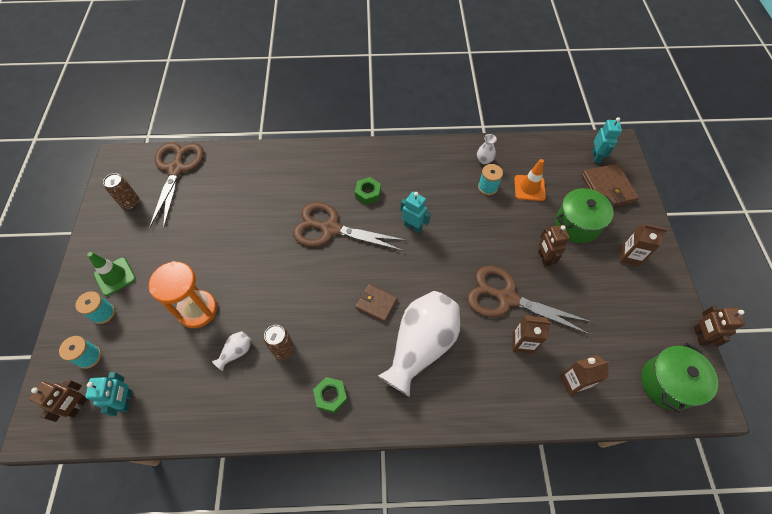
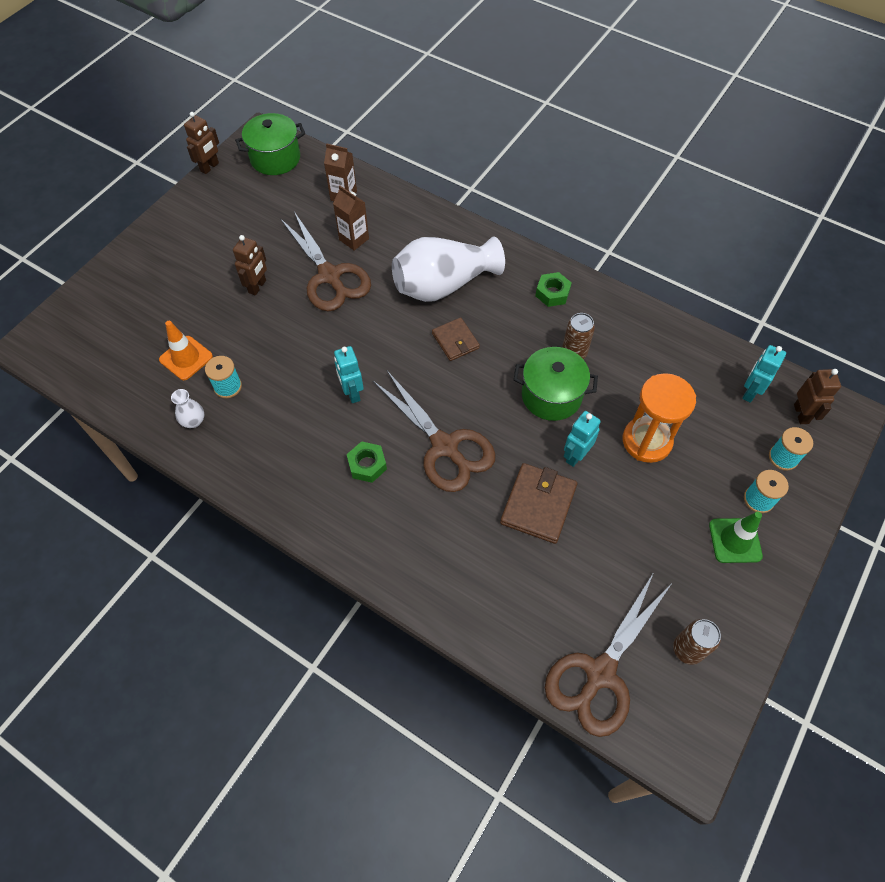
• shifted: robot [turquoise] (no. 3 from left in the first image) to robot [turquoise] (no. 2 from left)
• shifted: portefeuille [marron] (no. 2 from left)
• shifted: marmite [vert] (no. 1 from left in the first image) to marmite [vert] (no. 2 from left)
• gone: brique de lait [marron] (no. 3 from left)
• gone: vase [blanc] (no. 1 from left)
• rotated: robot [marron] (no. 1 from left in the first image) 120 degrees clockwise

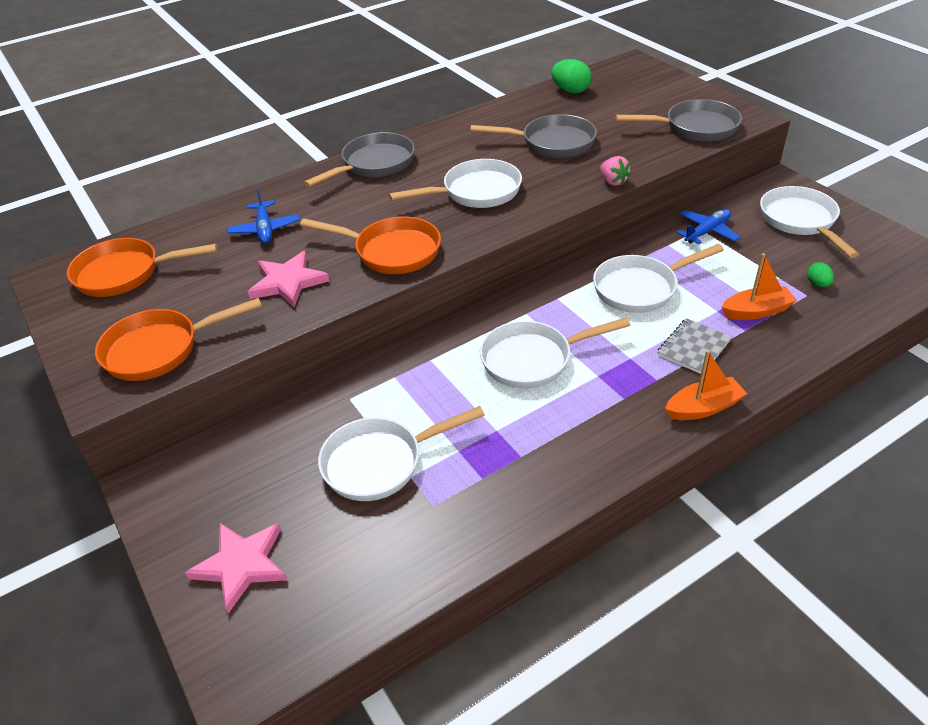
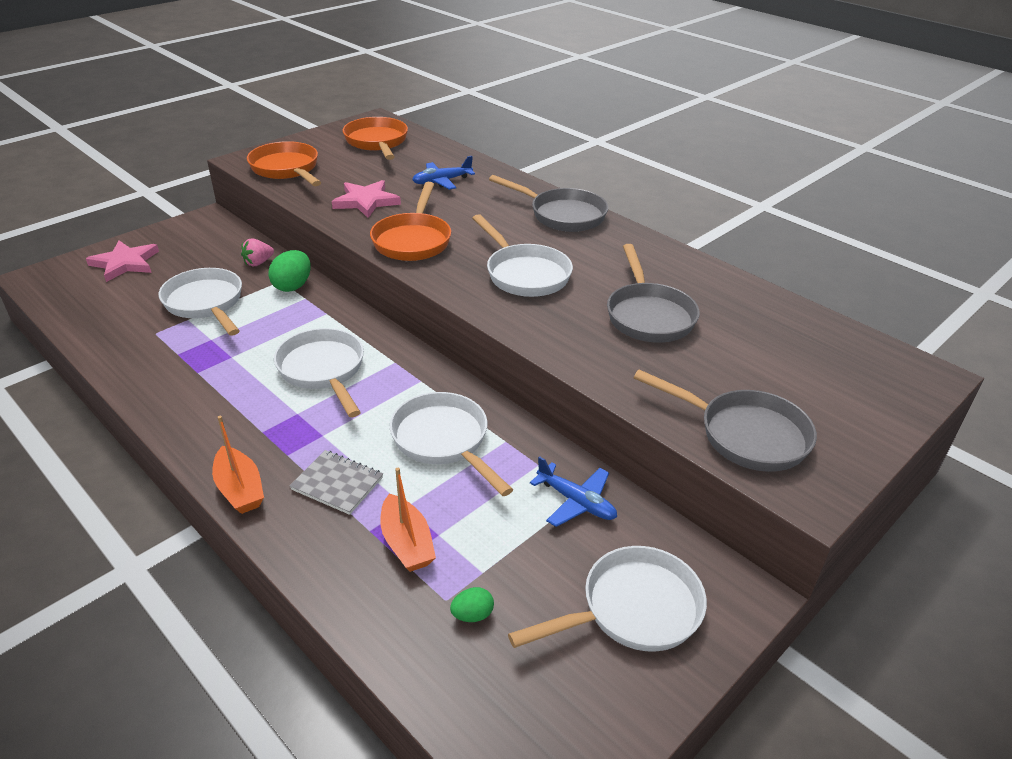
• shifted: œuf [vert] (no. 1 from left)
• rotated: poêle [gris] (no. 3 from left) 45 degrees counterclockwise
• shifted: fraise [rose]

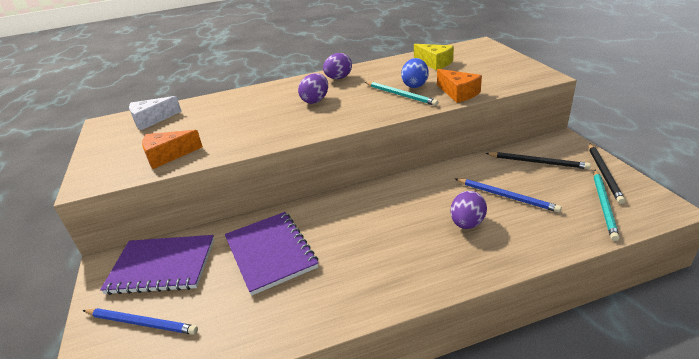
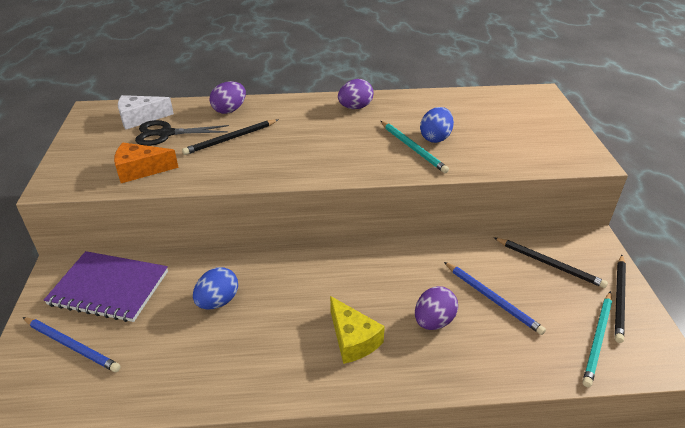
• shifted: fromage [jaune]
• gone: fromage [orange] (no. 2 from left)
• shifted: œuf [violet] (no. 1 from left)
• swapped: carnet [violet] (no. 2 from left) to œuf [bleu] (no. 1 from left)
• new: ciseaux [noir]
• new: crayon [noir] (no. 1 from left)

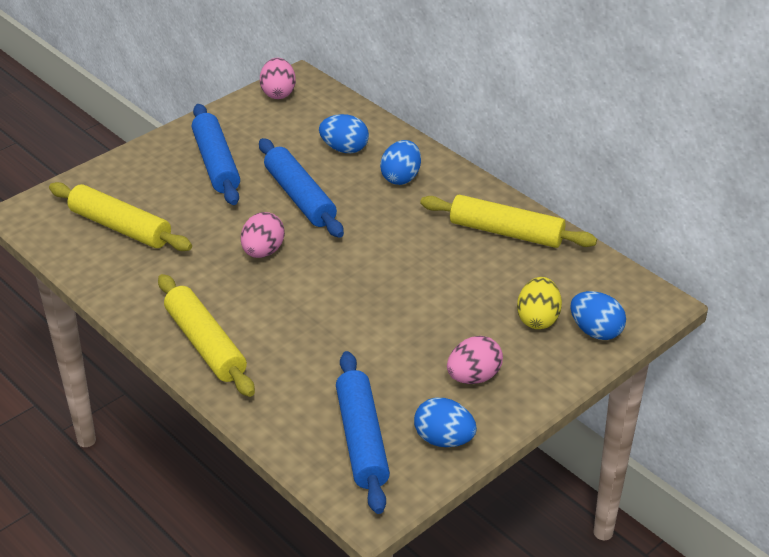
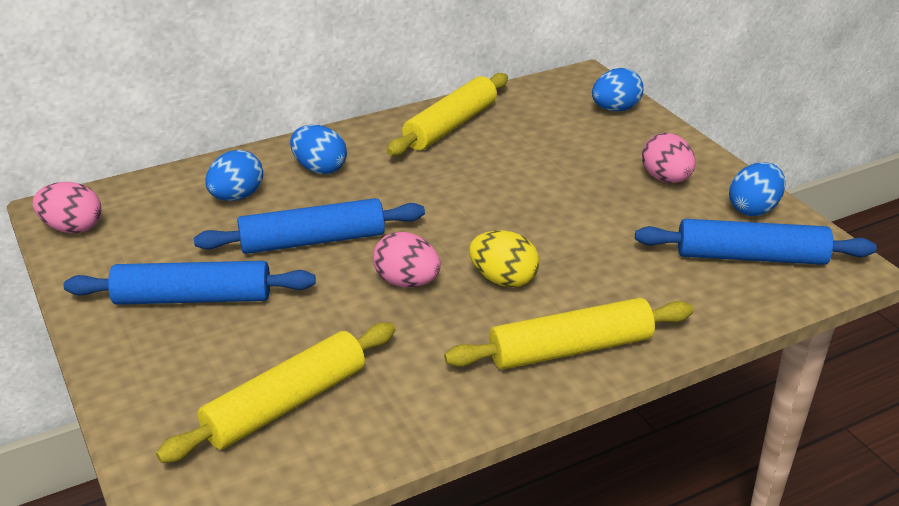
• shifted: œuf [jaune]

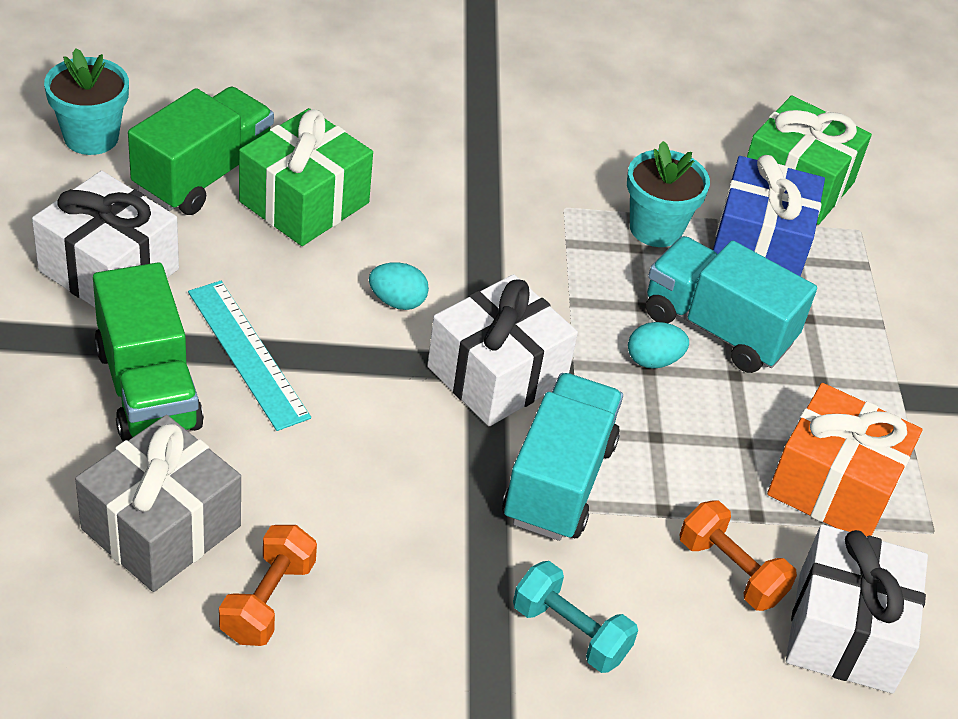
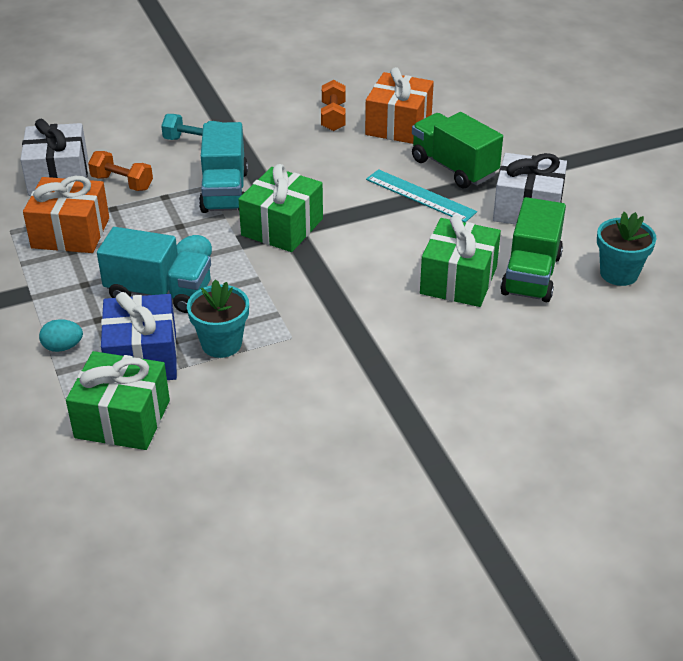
• shifted: œuf [turquoise] (no. 1 from left)
• repainted: cadeau [blanc] (no. 2 from left) to cadeau [vert] (no. 2 from left)
• repainted: cadeau [gris] to cadeau [orange] (no. 2 from left)

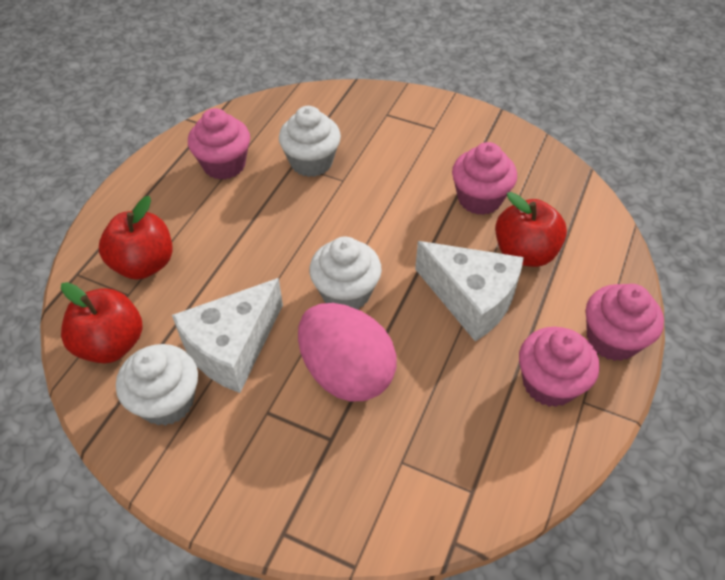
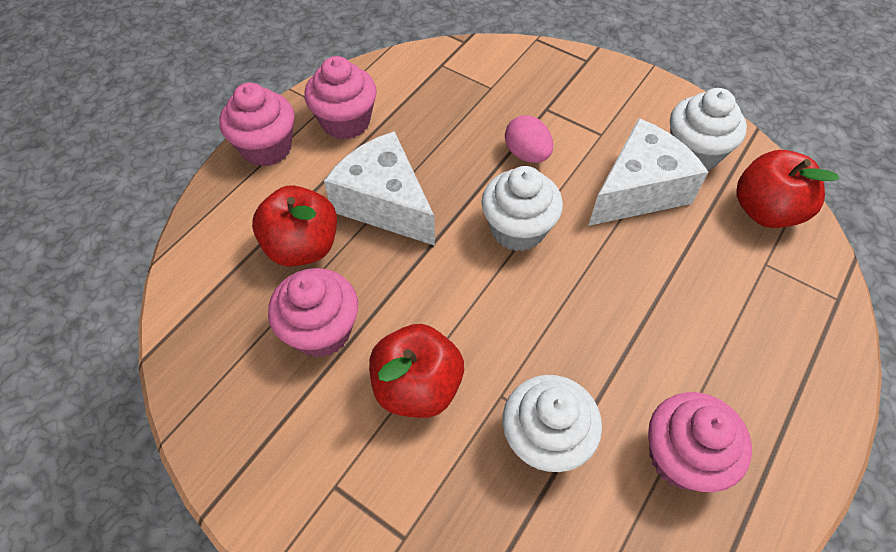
• shifted: pomme [rouge] (no. 2 from left)
• scaled: œuf [rose] x0.54

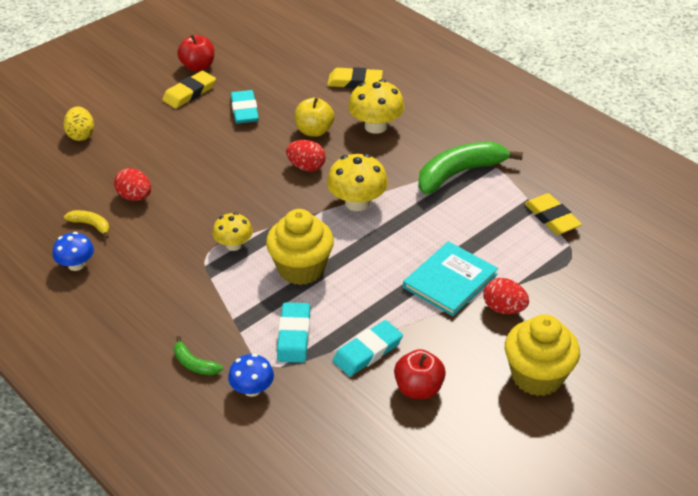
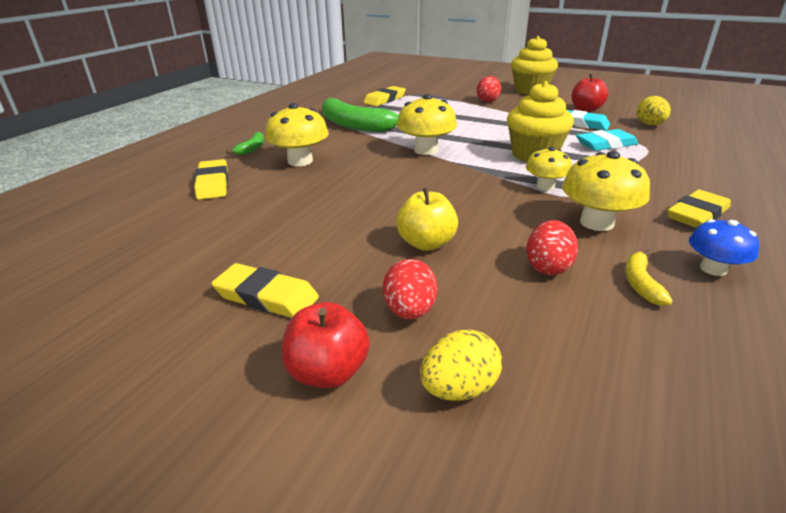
• shifted: pomme [rouge] (no. 1 from left)
• gone: gomme [turquoise] (no. 1 from left)
• shifted: pomme [jaune]
• shifted: œuf [rouge] (no. 2 from left in the first image) to œuf [rouge] (no. 1 from left)
• gone: livre [turquoise]
• shifted: banane [vert] (no. 1 from left)
• gone: champignon [bleu] (no. 2 from left)
• new: œuf [jaune] (no. 2 from left)
• new: champignon [jaune] (no. 4 from left)
• new: gomme [jaune] (no. 4 from left)

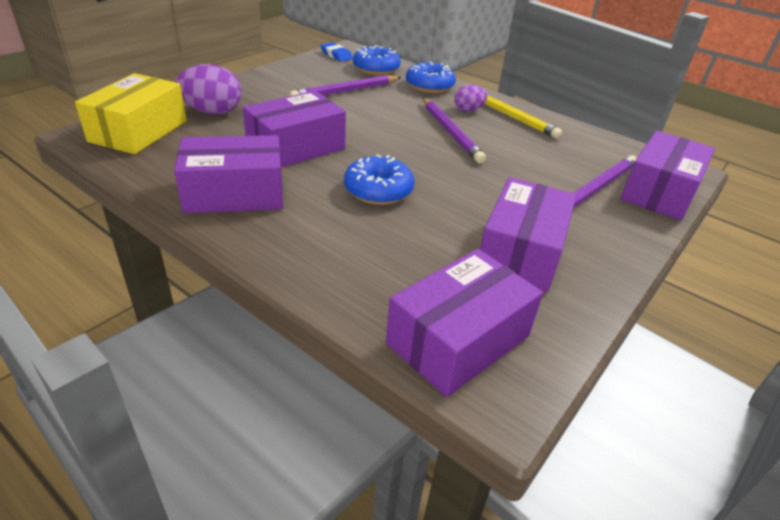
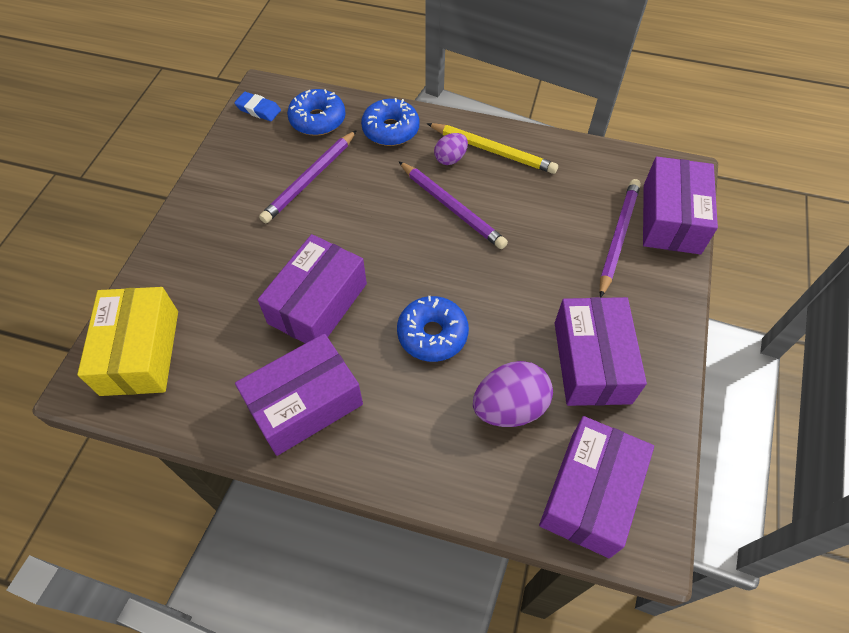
• shifted: œuf [violet] (no. 1 from left in the first image) to œuf [violet] (no. 2 from left)

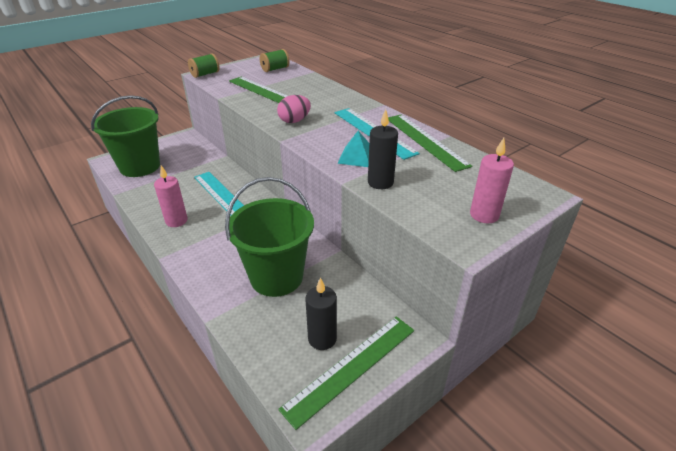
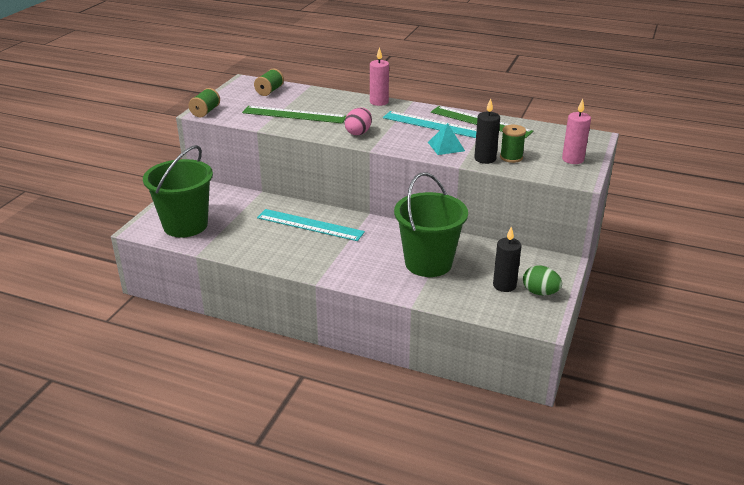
• shifted: bougie [rose] (no. 1 from left)
• swapped: règle [vert] (no. 2 from left) to œuf [vert]
• new: bobine [vert] (no. 3 from left)

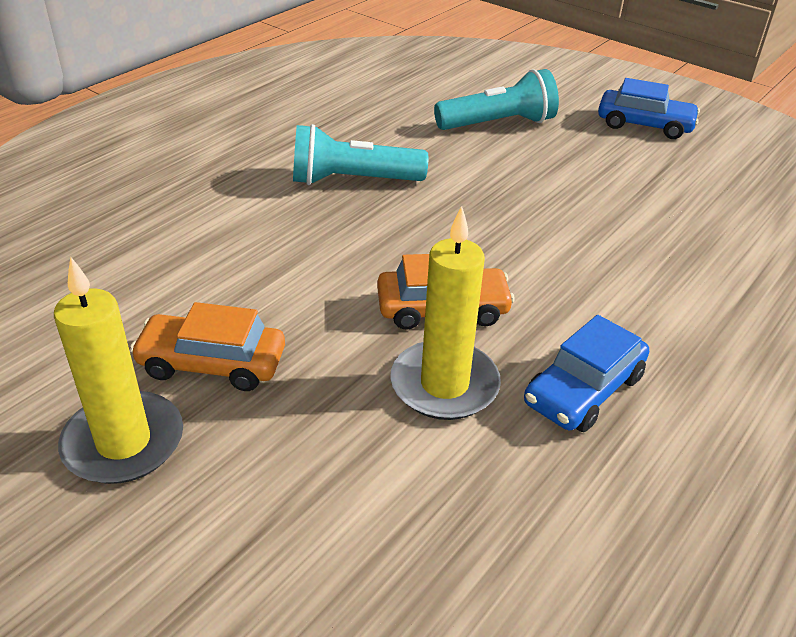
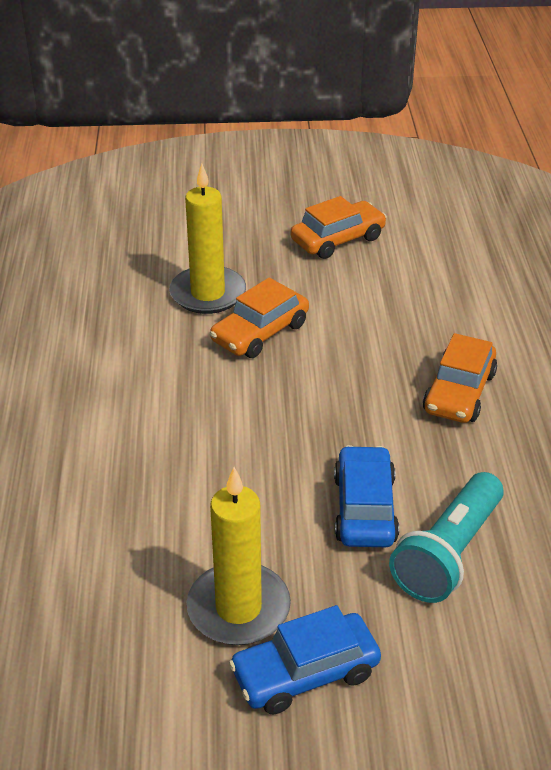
• swapped: lampe de poche [turquoise] (no. 1 from left) to voiture [orange] (no. 3 from left)
• shifted: bougie [jaune] (no. 1 from left in the first image) to bougie [jaune] (no. 2 from left)
• shifted: voiture [bleu] (no. 1 from left in the first image) to voiture [bleu] (no. 2 from left)

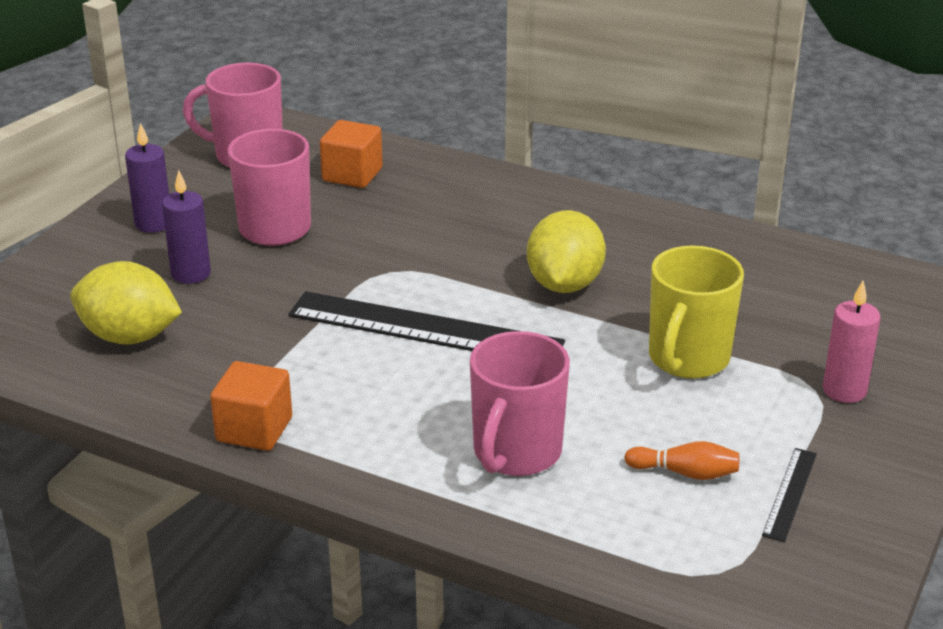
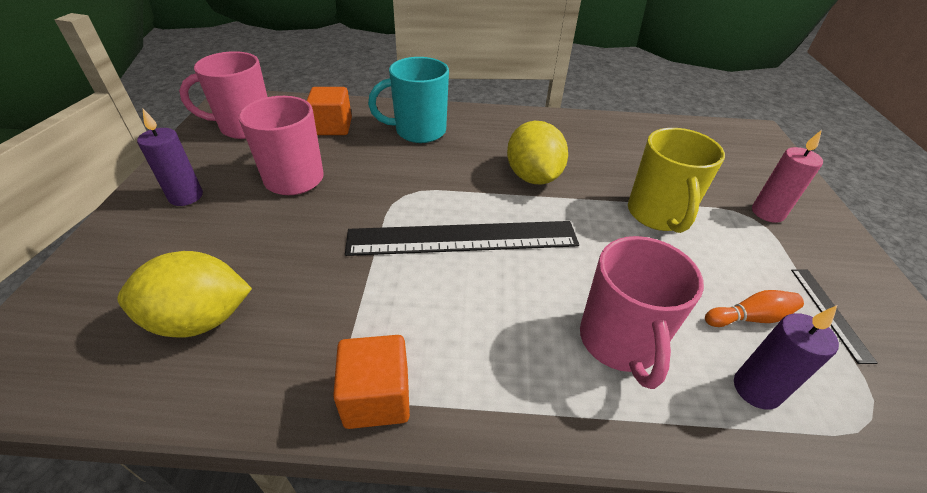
• shifted: bougie [violet] (no. 2 from left)
• new: tasse [turquoise]

